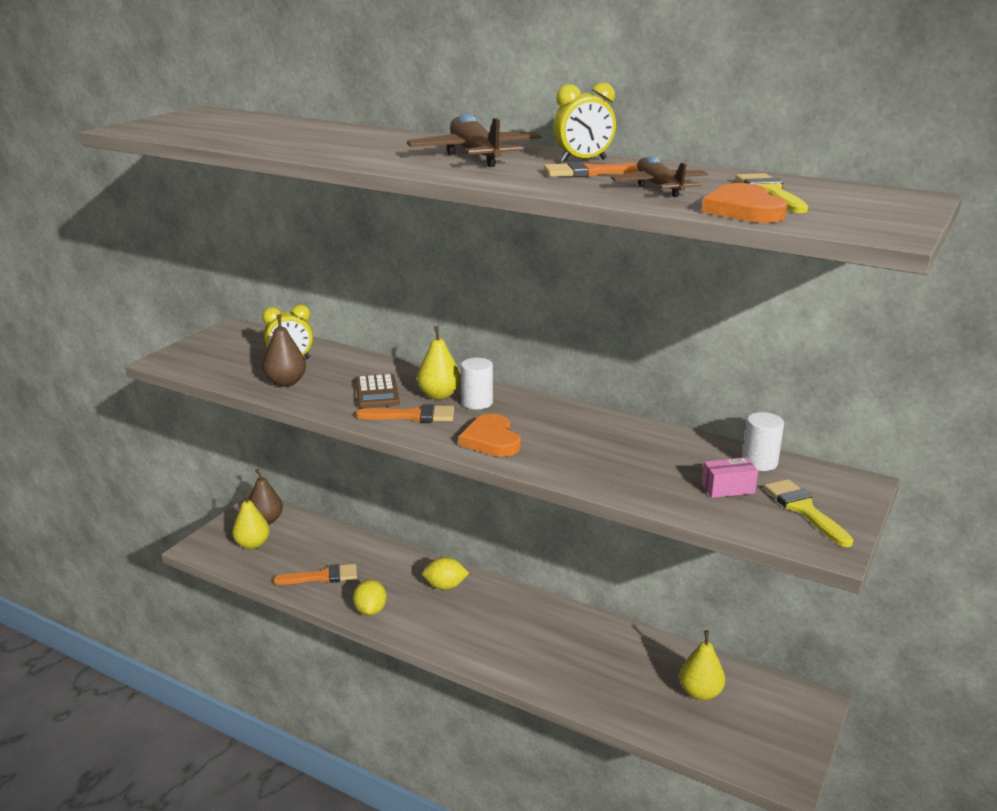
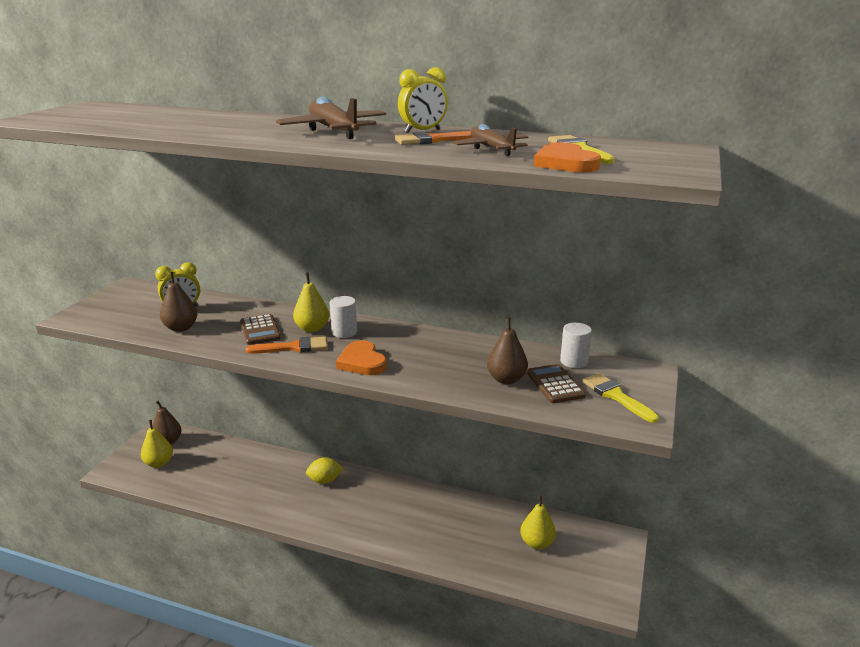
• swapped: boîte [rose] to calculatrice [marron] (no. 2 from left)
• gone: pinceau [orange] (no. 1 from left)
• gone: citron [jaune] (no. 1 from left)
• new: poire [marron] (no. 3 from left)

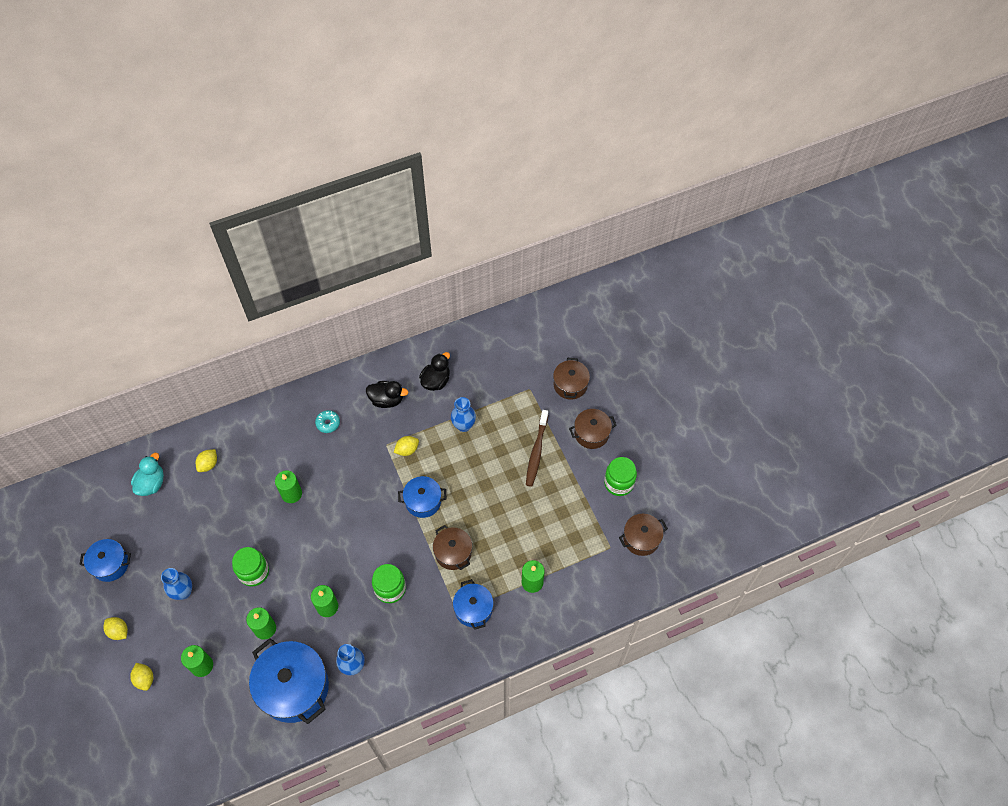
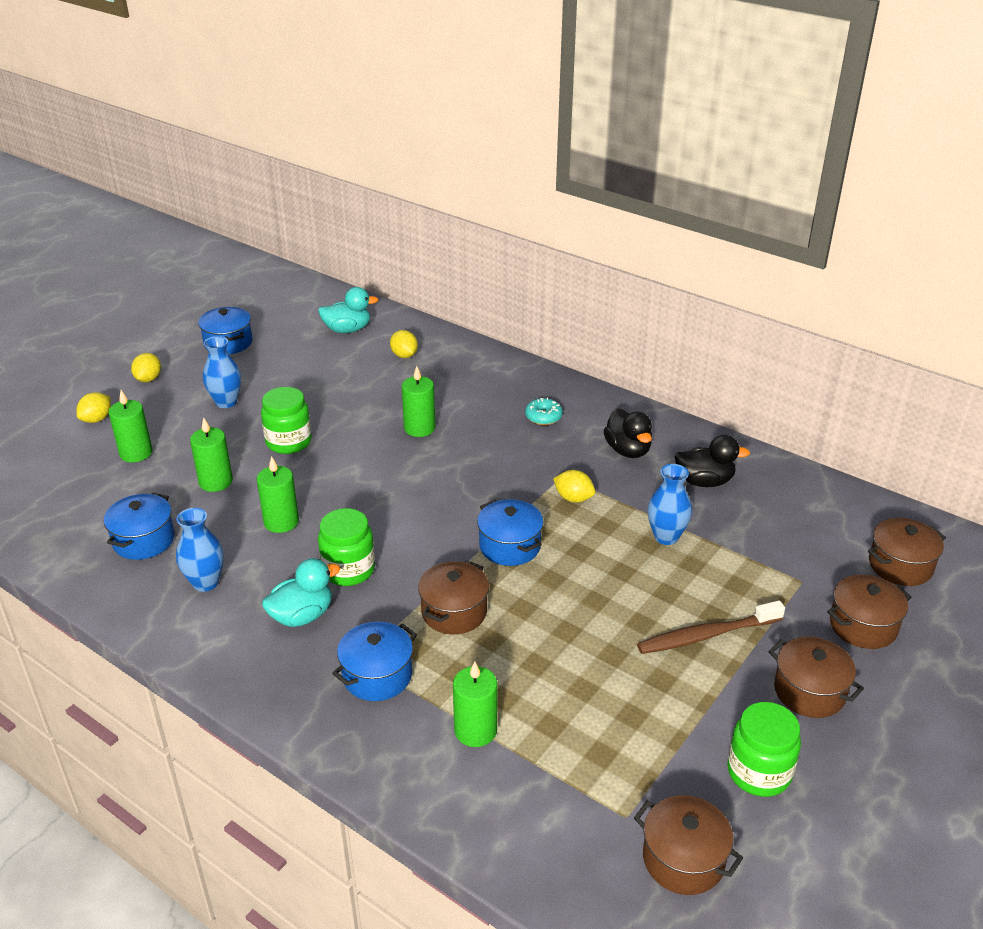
• rotated: citron [jaune] (no. 3 from left) 60 degrees clockwise
• scaled: marmite [bleu] (no. 2 from left in the first image) x0.56
• new: marmite [marron] (no. 5 from left)
• new: canard [turquoise] (no. 1 from left)

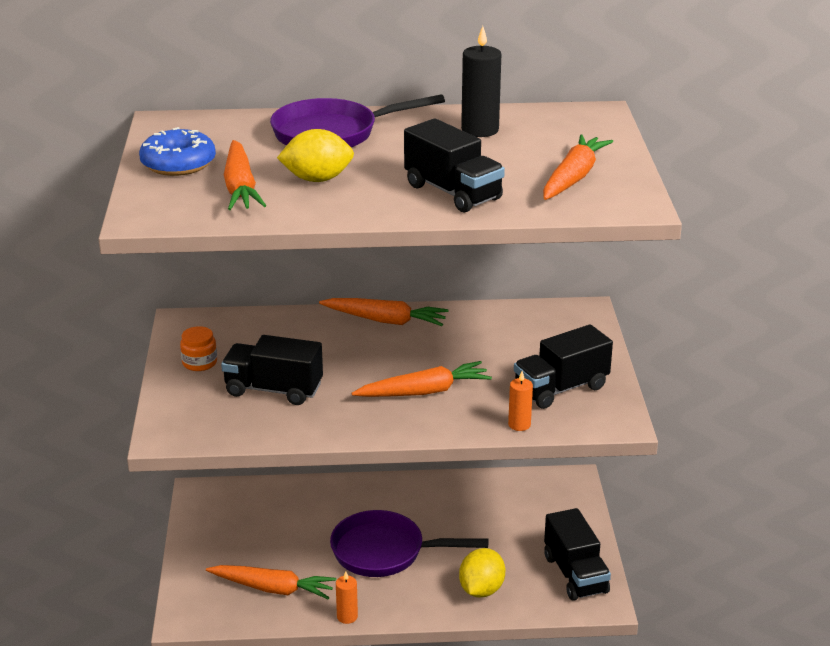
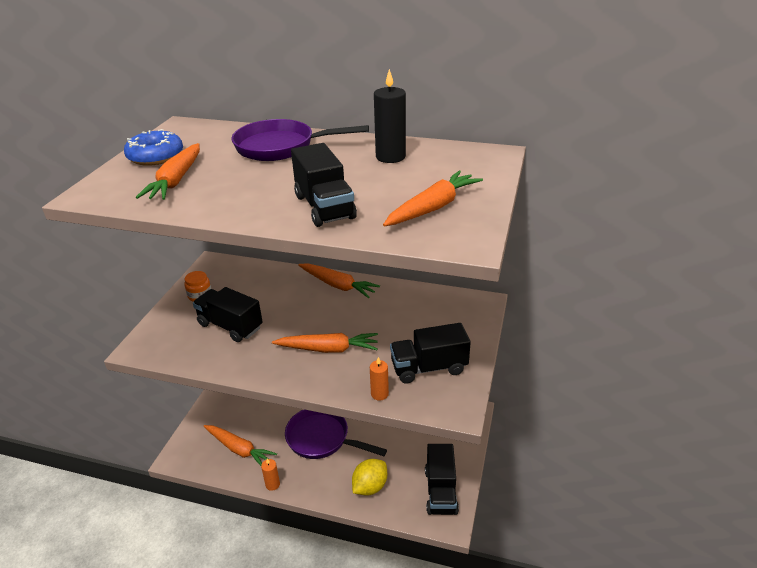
• gone: citron [jaune] (no. 1 from left)

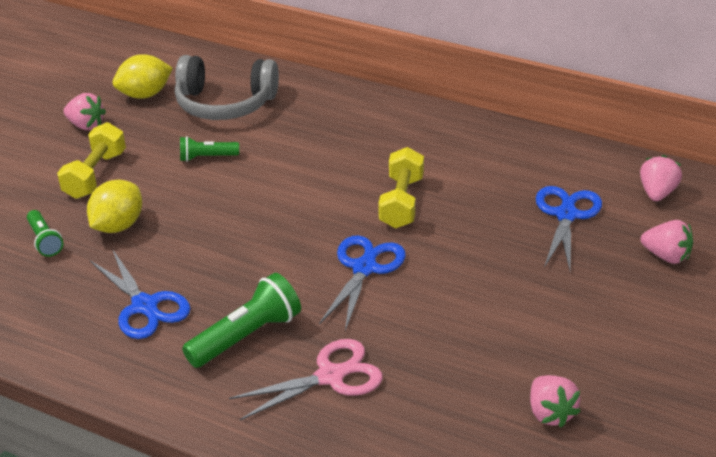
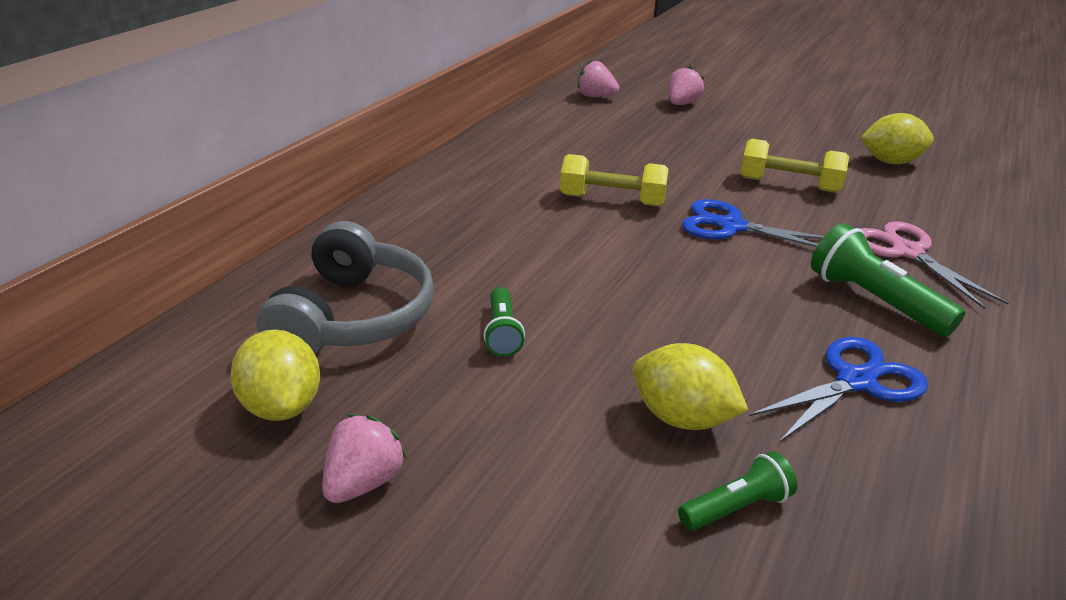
• shifted: haltère [jaune] (no. 1 from left in the first image) to haltère [jaune] (no. 2 from left)
• gone: ciseaux [bleu] (no. 3 from left)
• swapped: fraise [rose] (no. 2 from left) to citron [jaune] (no. 3 from left)

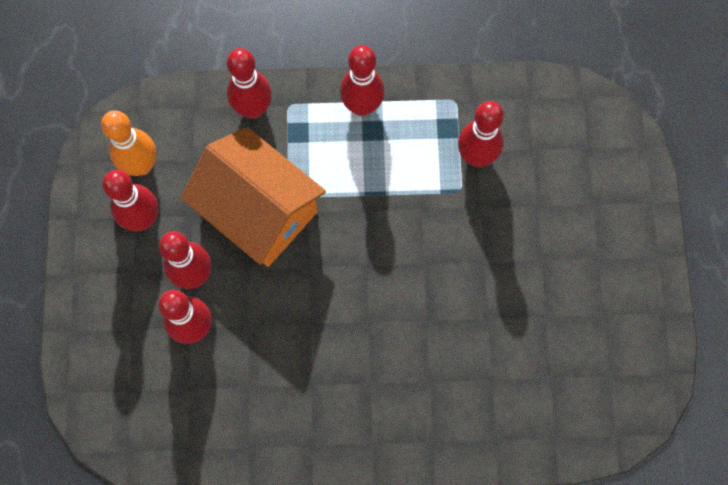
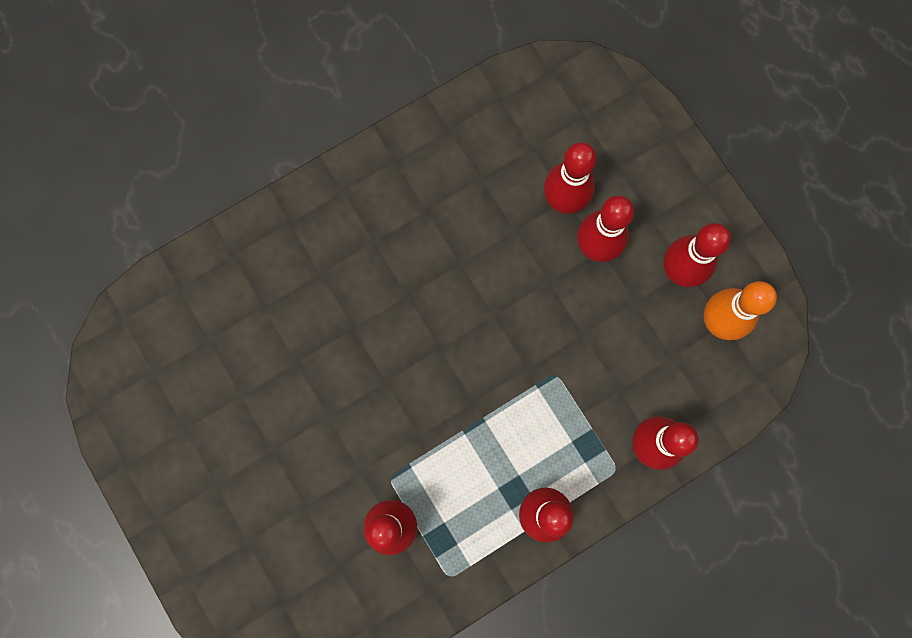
• gone: maison [orange]

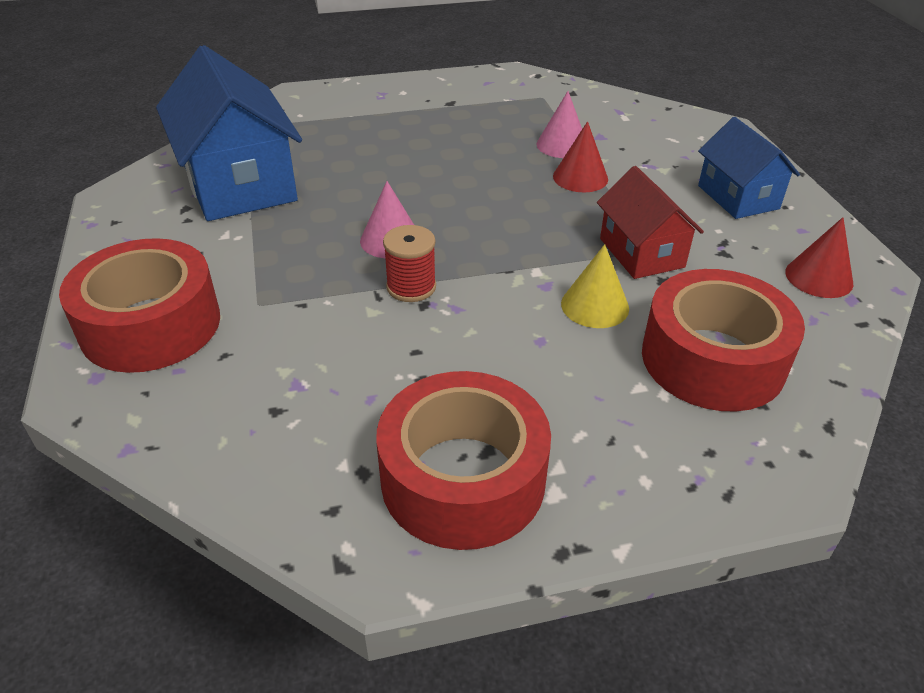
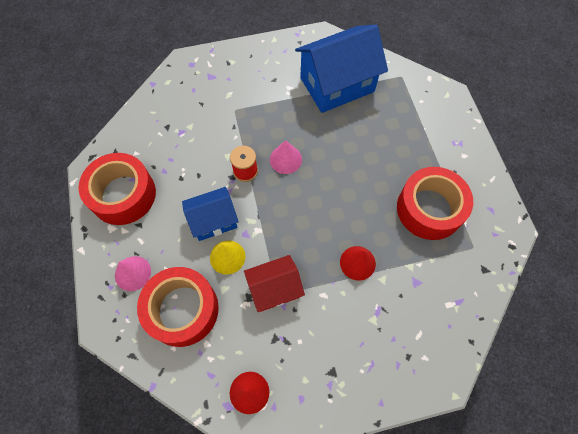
• shifted: cône [rose] (no. 2 from left in the first image) to cône [rose] (no. 1 from left)
• shifted: maison [bleu] (no. 2 from left in the first image) to maison [bleu] (no. 1 from left)
• shifted: ruban adhésif [rouge] (no. 1 from left in the first image) to ruban adhésif [rouge] (no. 3 from left)

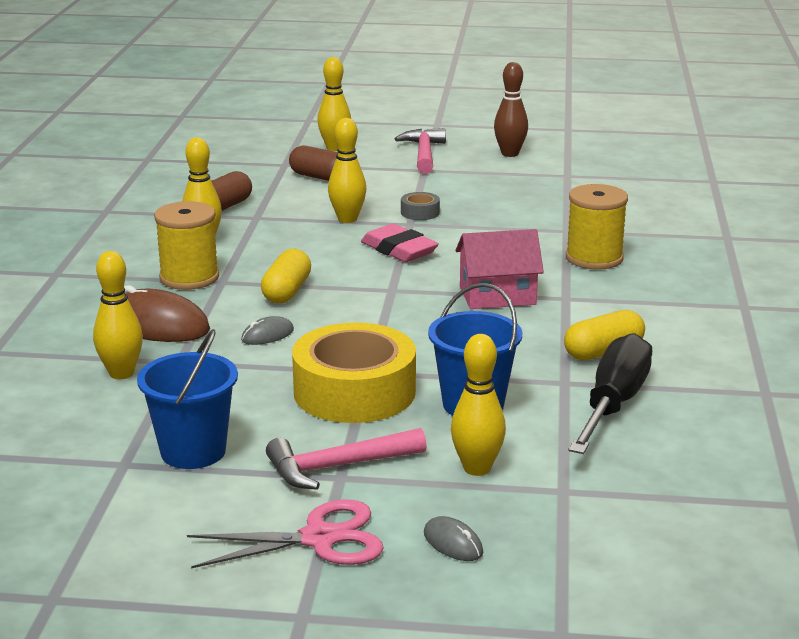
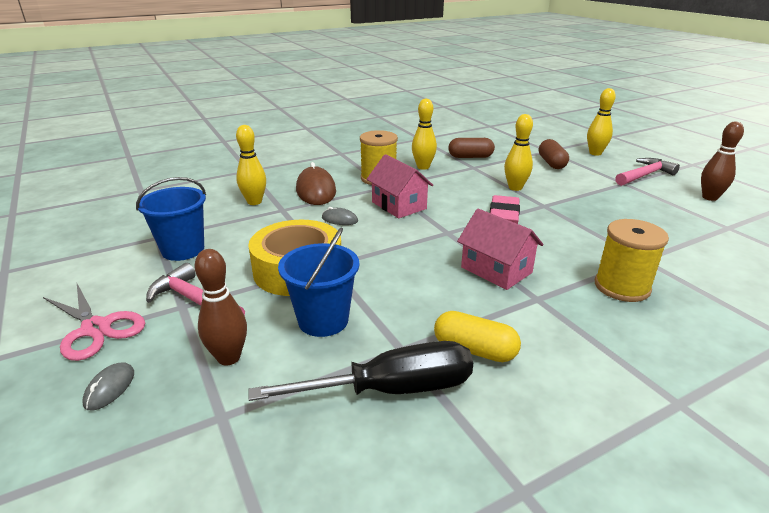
• gone: ruban adhésif [gris]
• swapped: gélule [jaune] (no. 1 from left) to maison [rose] (no. 1 from left)
• repainted: quille [jaune] (no. 5 from left) to quille [marron] (no. 1 from left)

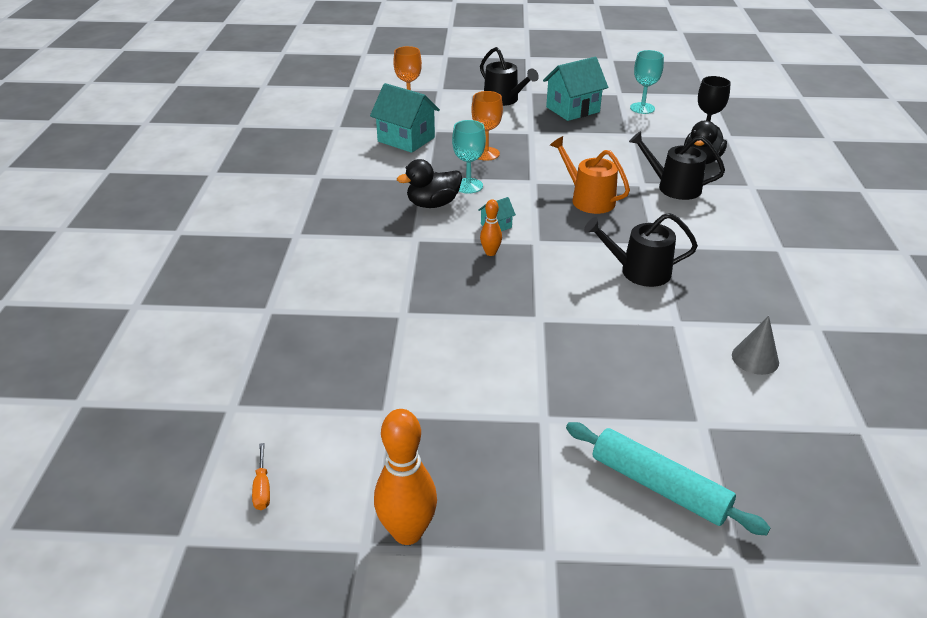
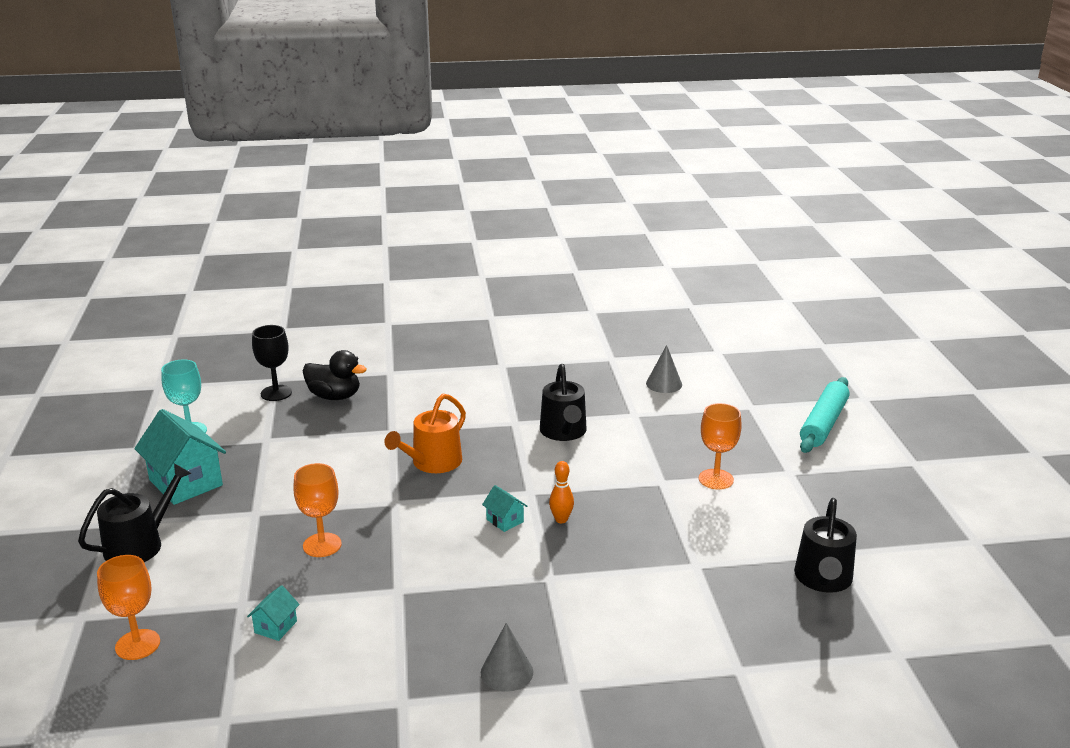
• scaled: maison [turquoise] (no. 1 from left in the first image) x0.47
• gone: verre à pied [turquoise] (no. 1 from left)
• shifted: arrosoir [noir] (no. 3 from left)
• gone: canard [noir] (no. 1 from left)
• gone: quille [orange] (no. 1 from left)
• gone: tournevis [orange]
• new: verre à pied [orange] (no. 3 from left)
• new: cône [gris] (no. 1 from left)

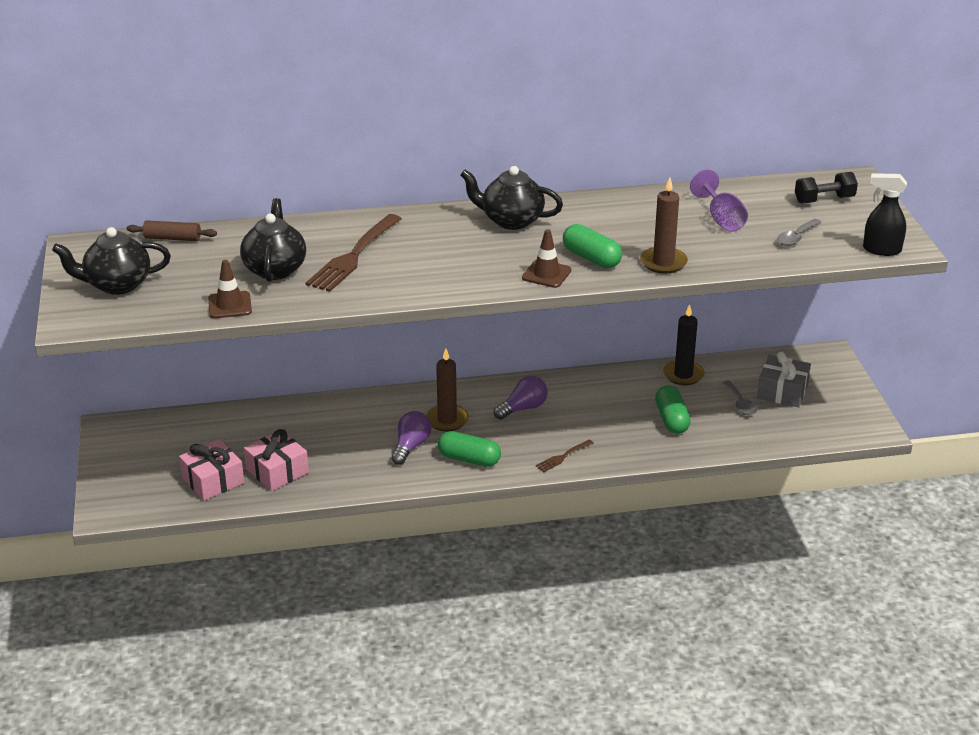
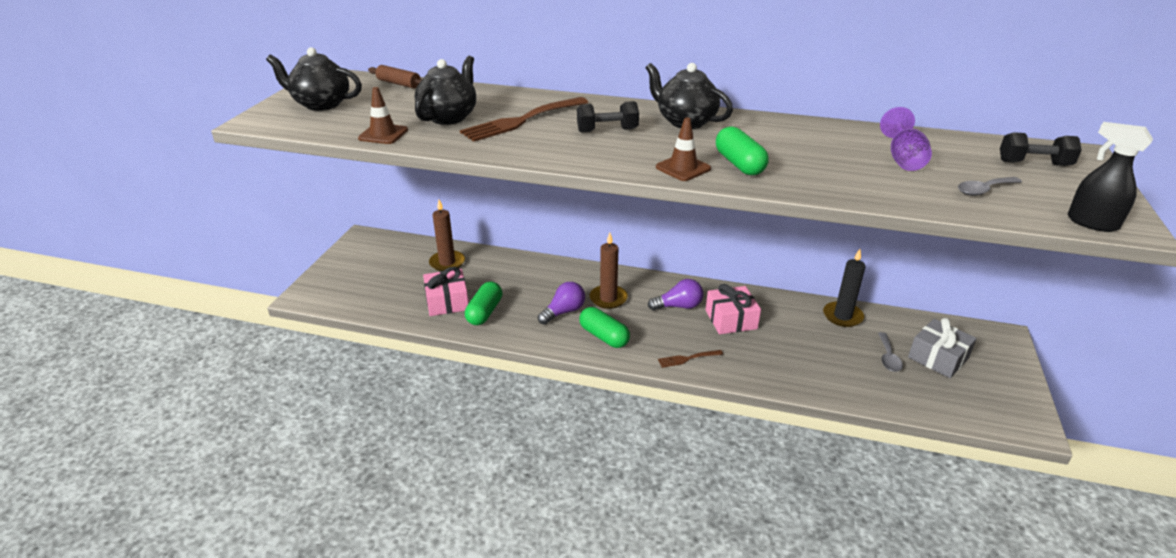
• shifted: bougie [marron] (no. 2 from left in the first image) to bougie [marron] (no. 1 from left)
• shifted: gélule [vert] (no. 3 from left in the first image) to gélule [vert] (no. 1 from left)
• shifted: cadeau [rose] (no. 1 from left in the first image) to cadeau [rose] (no. 2 from left)
• new: haltère [noir] (no. 1 from left)

